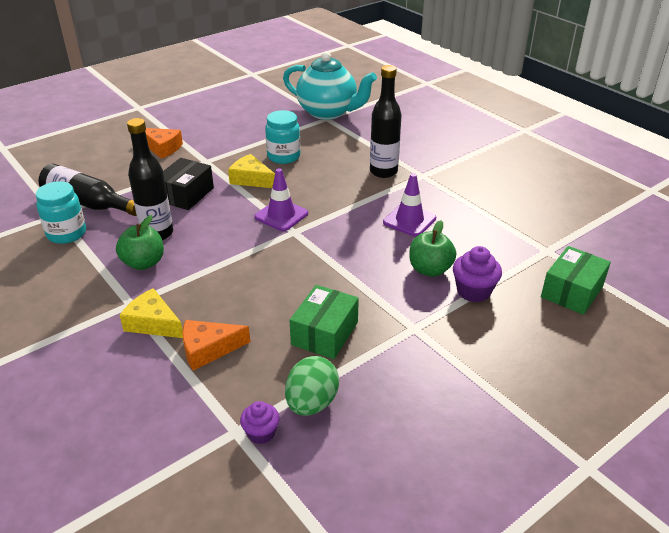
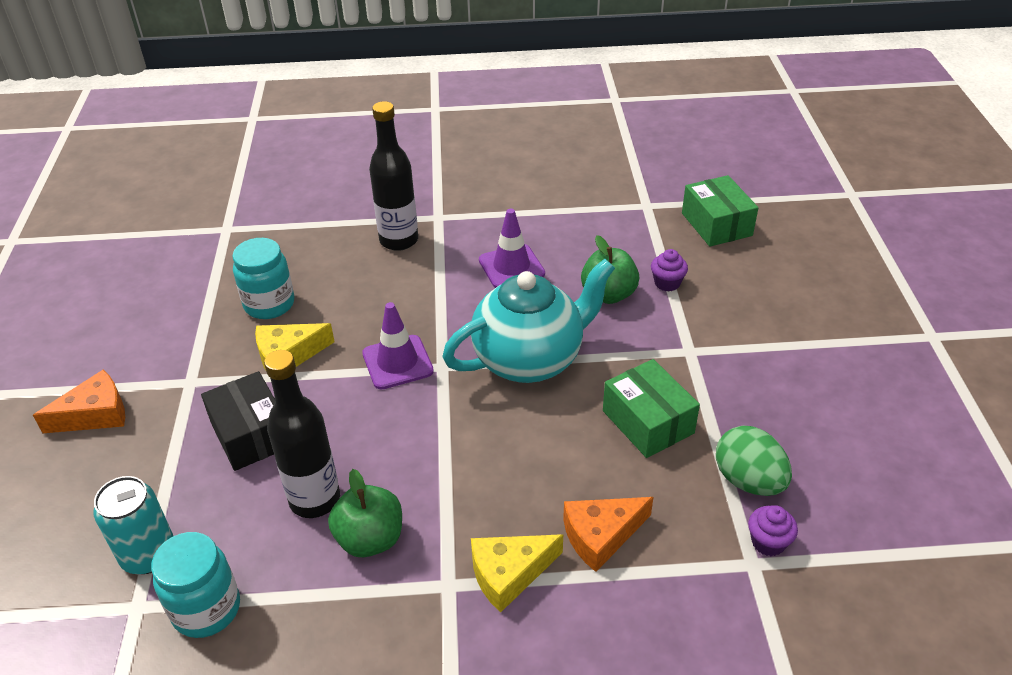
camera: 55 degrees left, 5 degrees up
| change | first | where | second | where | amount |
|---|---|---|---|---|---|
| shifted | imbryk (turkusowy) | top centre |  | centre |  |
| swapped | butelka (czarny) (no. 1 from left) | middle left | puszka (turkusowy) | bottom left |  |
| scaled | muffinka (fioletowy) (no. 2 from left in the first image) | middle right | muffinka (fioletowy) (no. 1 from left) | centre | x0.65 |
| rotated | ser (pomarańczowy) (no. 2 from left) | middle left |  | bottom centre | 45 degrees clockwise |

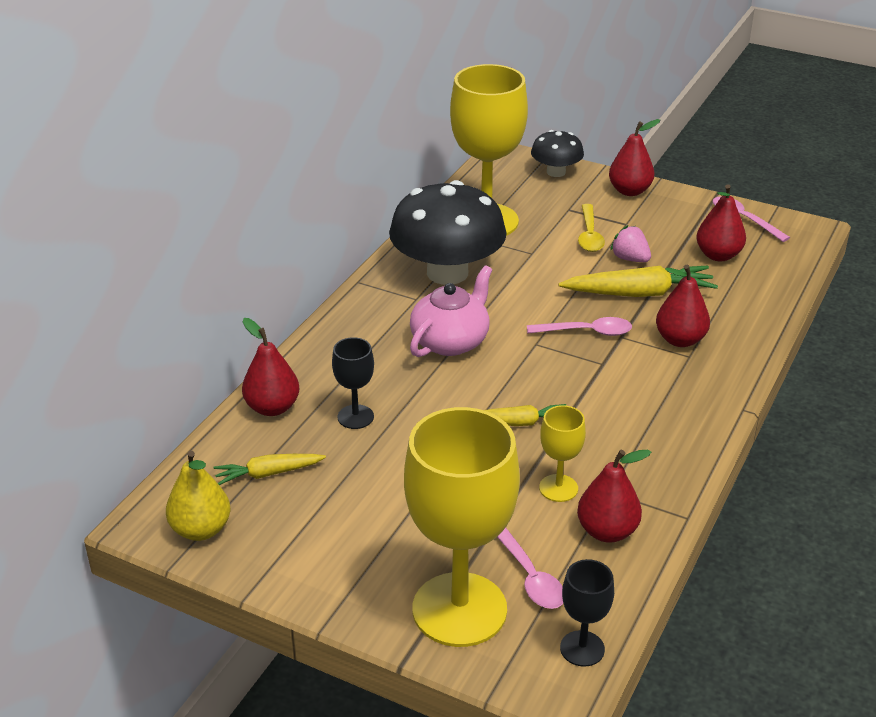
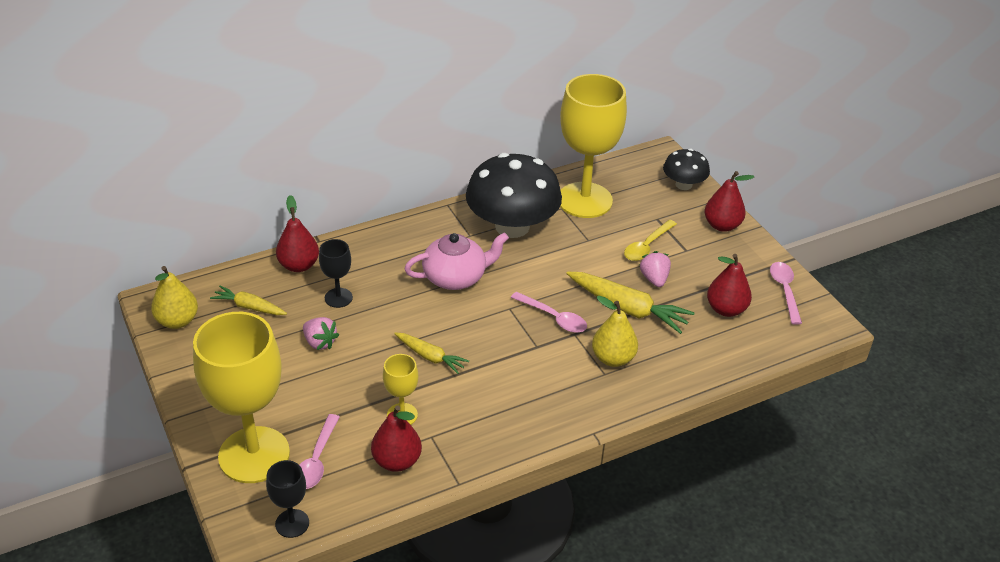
camera: 35 degrees right, 5 degrees up
| change | first | where | second | where | amount |
|---|---|---|---|---|---|
| repainted | gruszka (czerwony) (no. 4 from left) | middle right | gruszka (żółty) (no. 2 from left) | centre |  |
| new |  |  | truskawka (różowy) (no. 1 from left) | middle left |  |

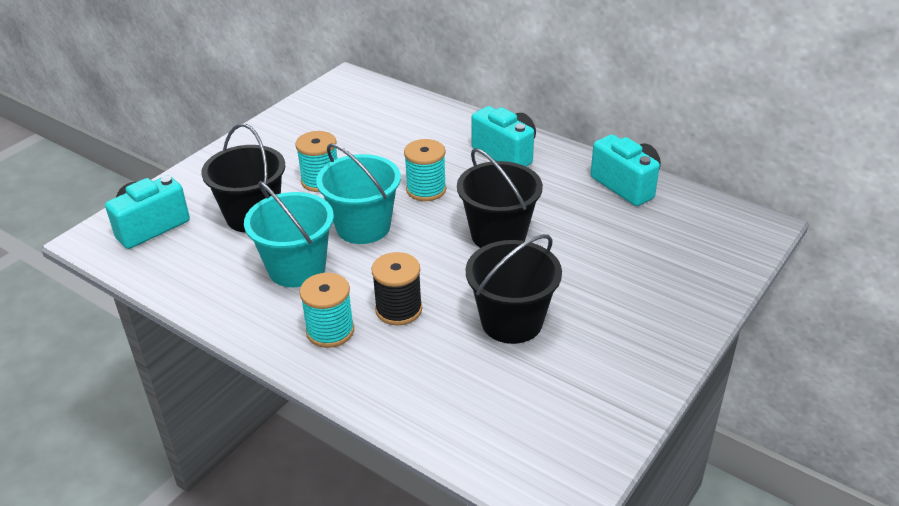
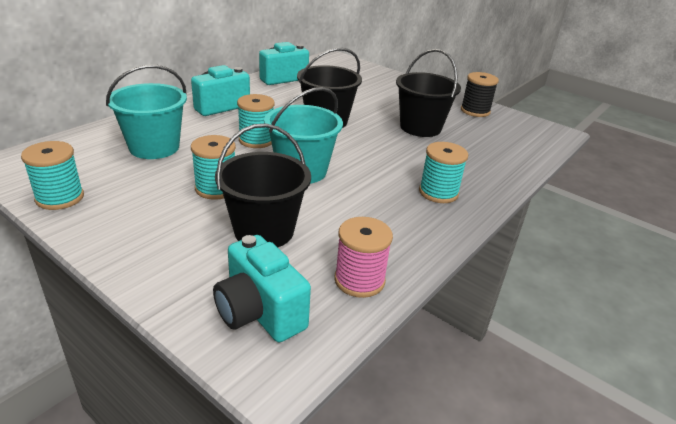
camera: 90 degrees left, 5 degrees down
| change | first | where | second | where | amount |
|---|---|---|---|---|---|
| shifted | wiadro (turkusowy) (no. 1 from left) | middle left |  | top left |  |
| shifted | szpulka (czarny) | centre |  | top right |  |
| new |  |  | szpulka (turkusowy) (no. 1 from left) | middle left |  |
| new |  |  | szpulka (różowy) | centre |  |

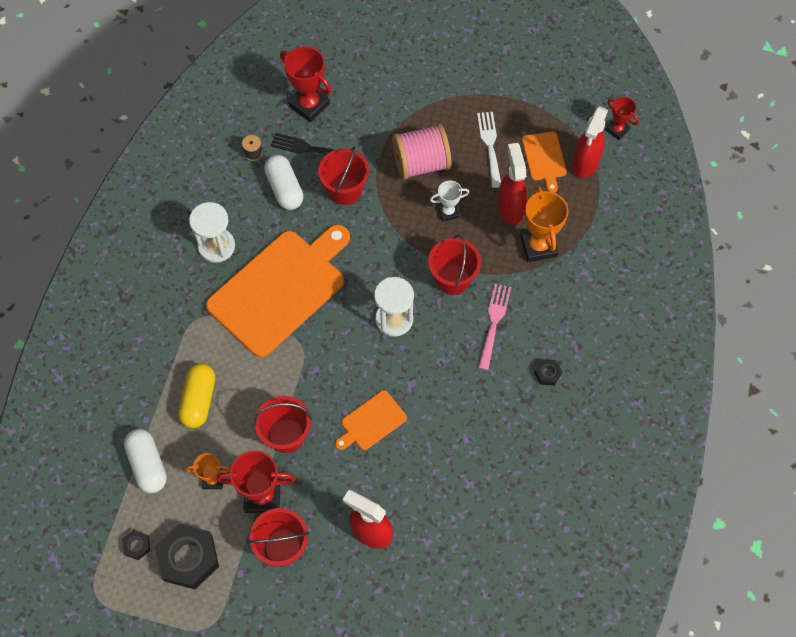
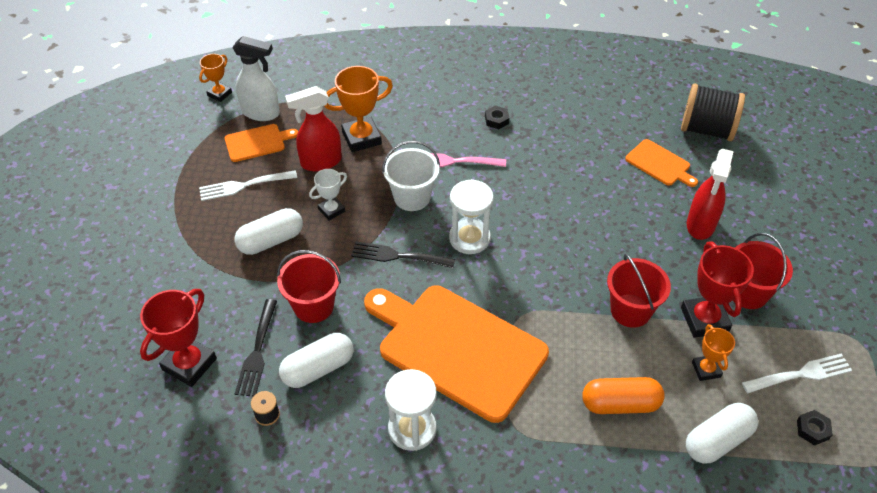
camera: 100 degrees left, 15 degrees down
| change | first | where | second | where | amount |
|---|---|---|---|---|---|
| repainted | puchar (czerwony) (no. 3 from left) | top right | puchar (pomarańczowy) (no. 1 from left) | top left |  |
| repainted | spryskiwacz (czerwony) (no. 3 from left) | top right | spryskiwacz (biały) | top left |  |
| swapped | szpulka (różowy) | top centre | kapsułka (biały) (no. 1 from left) | middle left |  |
| rotated | puchar (biały) | top centre |  | centre | 75 degrees clockwise |
| repainted | wiadro (czerwony) (no. 4 from left) | centre | wiadro (biały) | centre |  |
| repainted | kapsułka (żółty) | middle left | kapsułka (pomarańczowy) | bottom right |  |
| shifted | deska do krojenia (pomarańczowy) (no. 2 from left in the first image) | centre | deska do krojenia (pomarańczowy) (no. 3 from left) | top right |  |
| swapped | nakrętka (czarny) (no. 2 from left) | bottom left | widelec (biały) (no. 2 from left) | bottom right |  |
| new |  |  | szpulka (czarny) (no. 2 from left) | top right |  |
| new |  |  | widelec (czarny) (no. 2 from left) | centre |  |

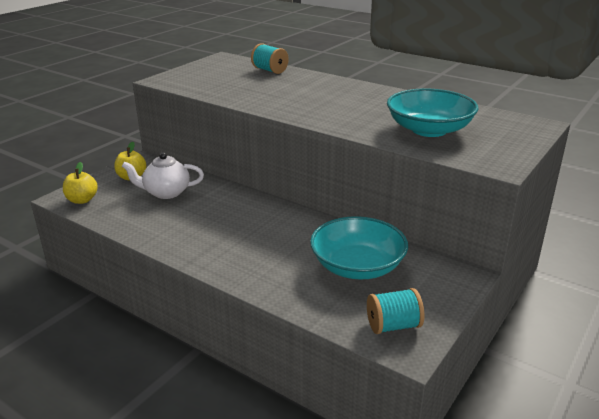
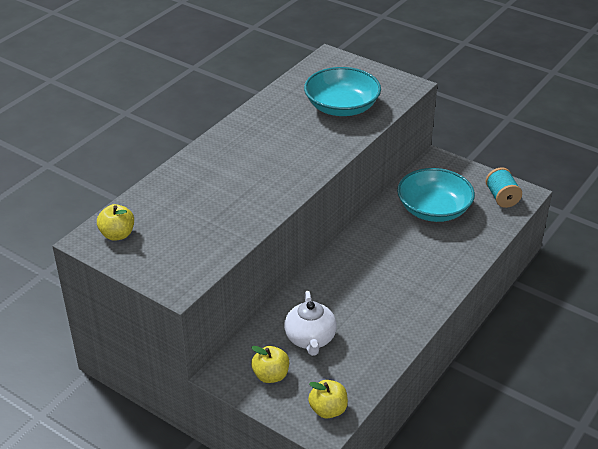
camera: 90 degrees left, 10 degrees up
| change | first | where | second | where | amount |
|---|---|---|---|---|---|
| gone | szpulka (turkusowy) (no. 1 from left) | top centre |  |  |  |
| new |  |  | jabłko (żółty) (no. 1 from left) | middle left |  |

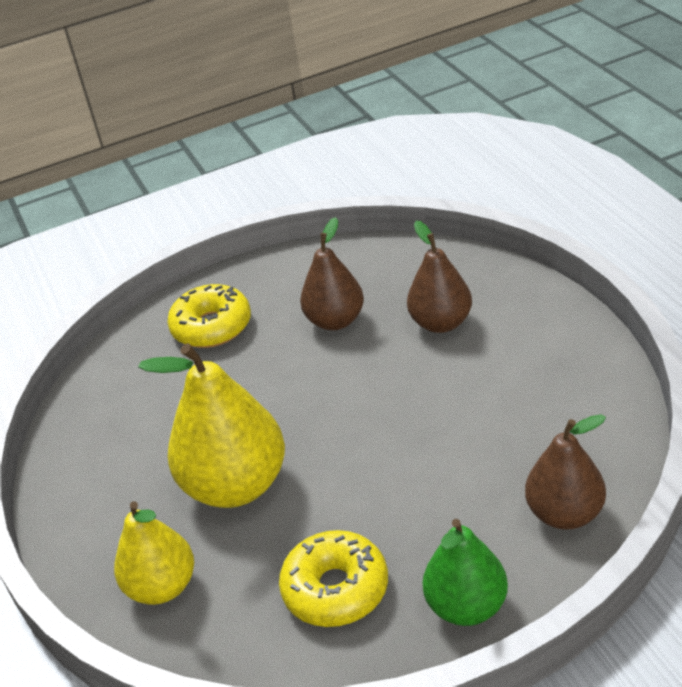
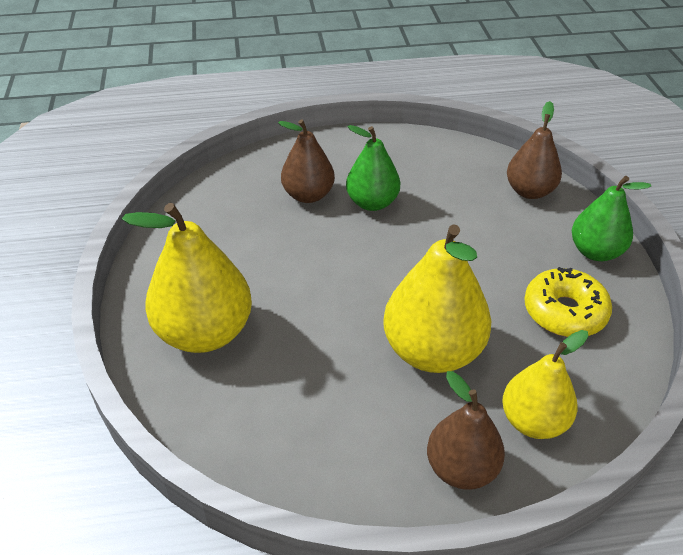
camera: 80 degrees left, 5 degrees up
| change | first | where | second | where | amount |
|---|---|---|---|---|---|
| shifted | gruszka (brązowy) (no. 1 from left in the first image) | centre | gruszka (brązowy) (no. 2 from left) | bottom right |  |
| swapped | donut (żółty) (no. 1 from left) | middle left | gruszka (żółty) (no. 1 from left) | middle left |  |
| new |  |  | gruszka (zielony) (no. 1 from left) | top centre |  |

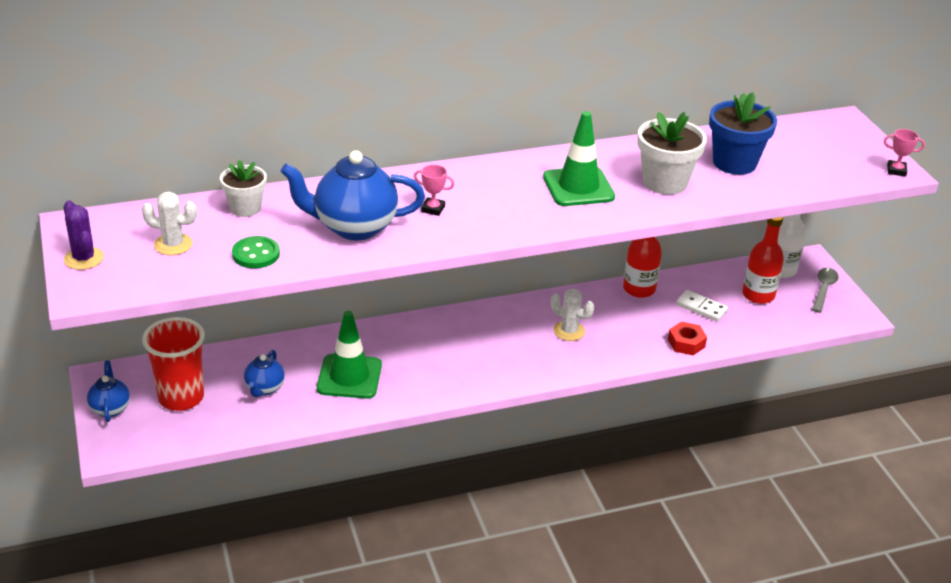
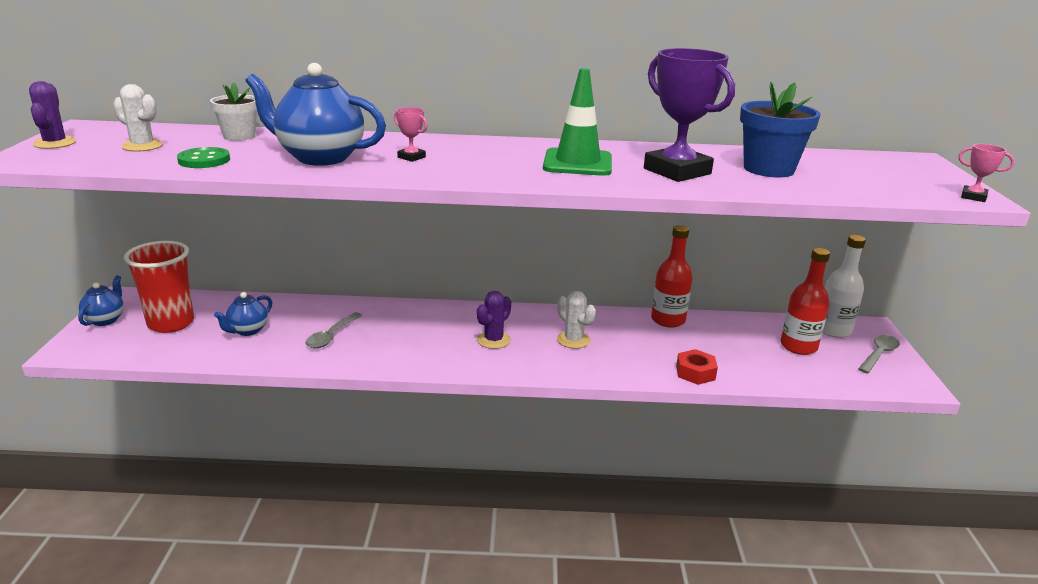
camera: 20 degrees right, 10 degrees down
| change | first | where | second | where | amount |
|---|---|---|---|---|---|
| swapped | doniczka (biały) (no. 2 from left) | top right | puchar (fioletowy) | top centre |  |
| gone | kostka domina (biały) | middle right |  |  |  |
| swapped | pachołek (zielony) (no. 1 from left) | centre | łyżka (szary) (no. 1 from left) | middle left |  |
| new |  |  | kaktus (fioletowy) (no. 2 from left) | centre |  |

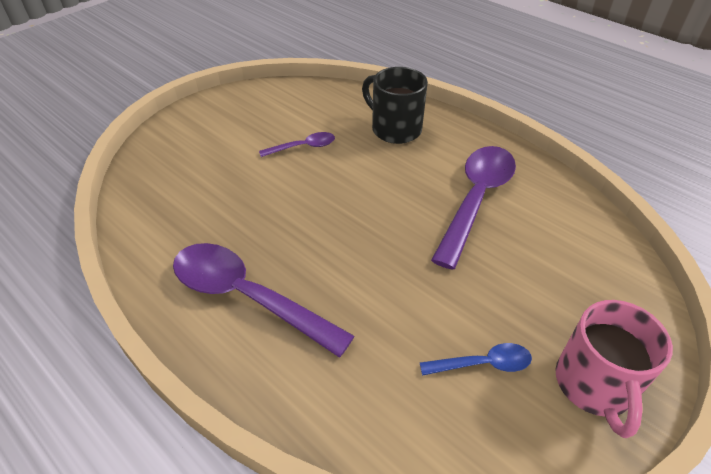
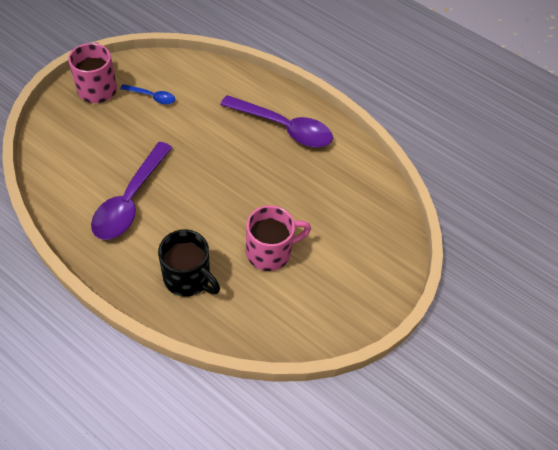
camera: 170 degrees right, 10 degrees up
| change | first | where | second | where | amount |
|---|---|---|---|---|---|
| swapped | łyżka (fioletowy) (no. 2 from left) | top centre | kubek (różowy) (no. 2 from left) | centre |  |
| rotated | łyżka (niebieski) | bottom right |  | top left | 150 degrees counterclockwise |

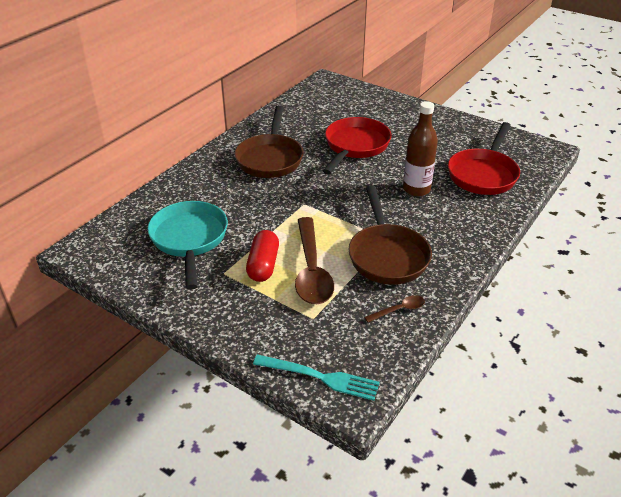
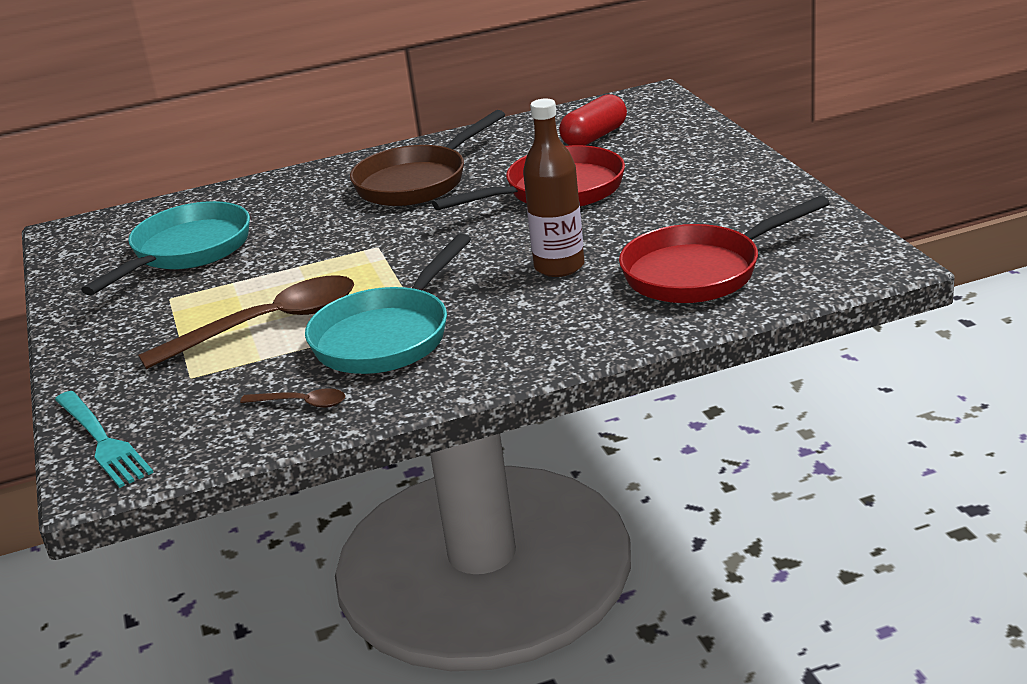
camera: 40 degrees right, 10 degrees down
| change | first | where | second | where | amount |
|---|---|---|---|---|---|
| repainted | patelnia (brązowy) (no. 2 from left) | centre | patelnia (turkusowy) (no. 2 from left) | centre |  |
| rotated | łyżka (brązowy) (no. 1 from left) | centre |  | middle left | 150 degrees counterclockwise |
| shifted | kapsułka (czerwony) | centre |  | top centre |  |

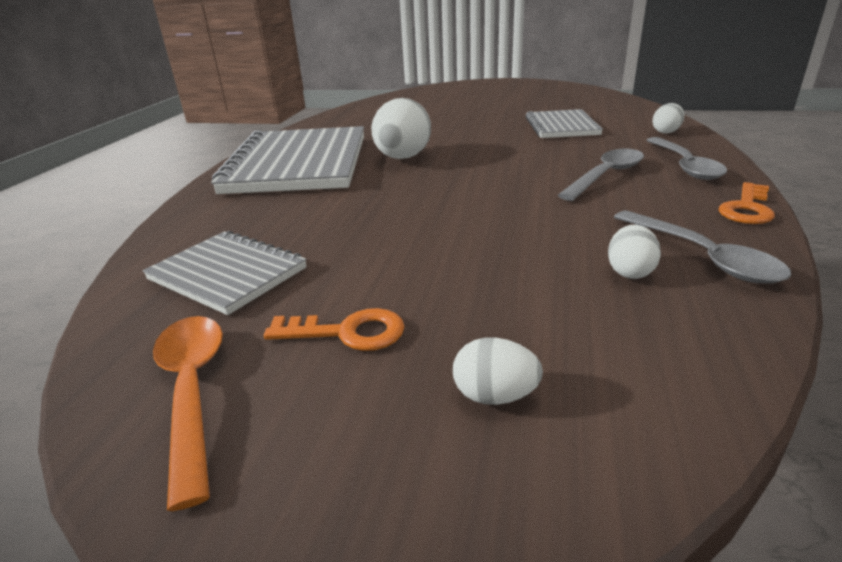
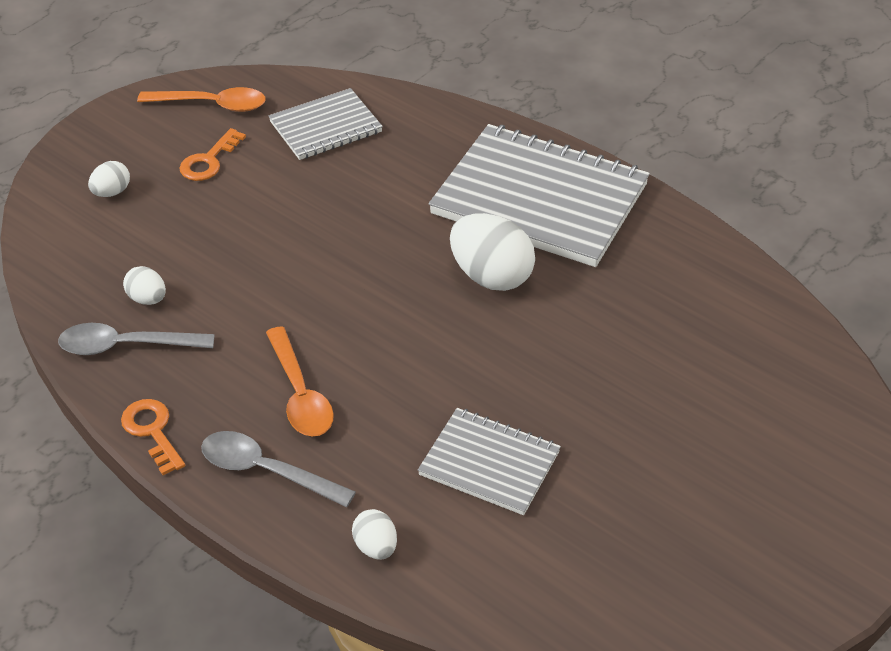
camera: 115 degrees right, 15 degrees up
| change | first | where | second | where | amount |
|---|---|---|---|---|---|
| repainted | łyżka (szary) (no. 1 from left) | top right | łyżka (pomarańczowy) (no. 2 from left) | centre |  |

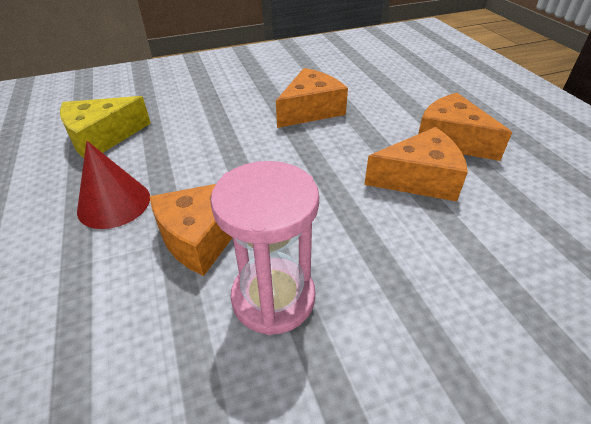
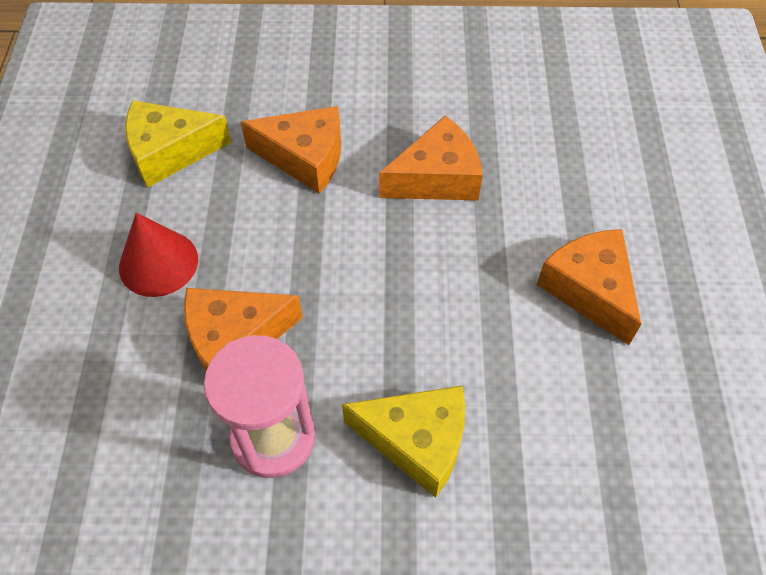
camera: 20 degrees right, 15 degrees up
| change | first | where | second | where | amount |
|---|---|---|---|---|---|
| shifted | ser (pomarańczowy) (no. 3 from left in the first image) | middle right | ser (pomarańczowy) (no. 2 from left) | top centre |  |
| new |  |  | ser (żółty) (no. 2 from left) | bottom centre |  |

